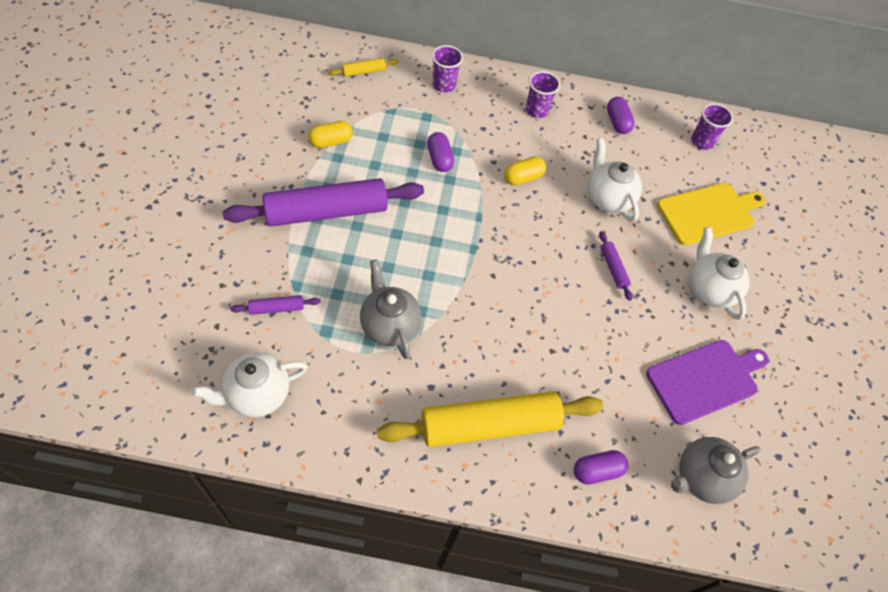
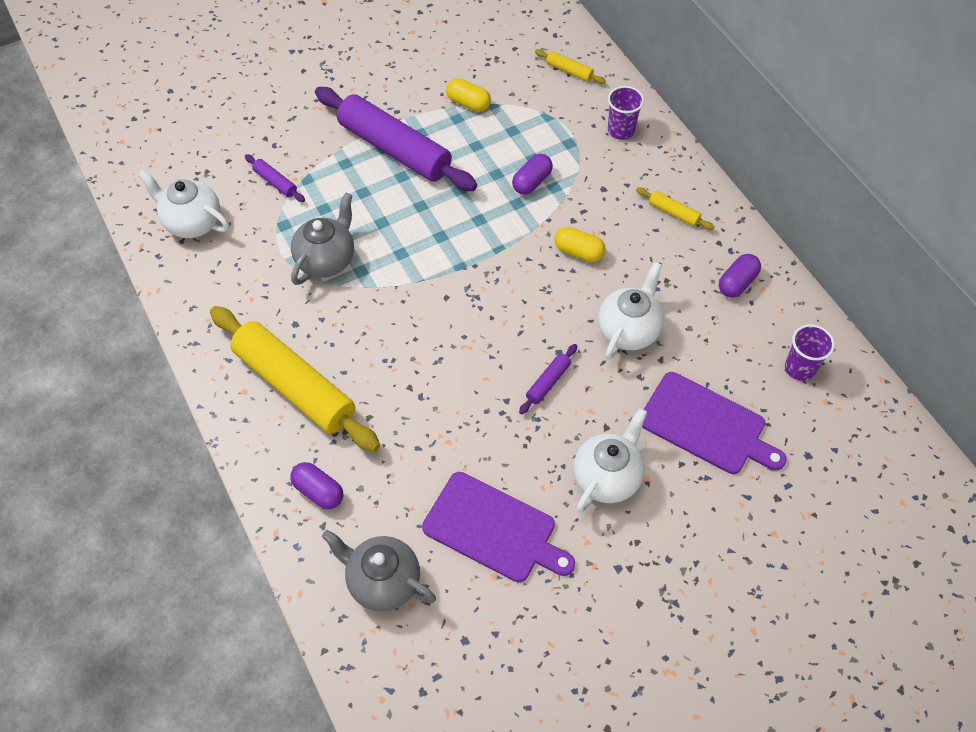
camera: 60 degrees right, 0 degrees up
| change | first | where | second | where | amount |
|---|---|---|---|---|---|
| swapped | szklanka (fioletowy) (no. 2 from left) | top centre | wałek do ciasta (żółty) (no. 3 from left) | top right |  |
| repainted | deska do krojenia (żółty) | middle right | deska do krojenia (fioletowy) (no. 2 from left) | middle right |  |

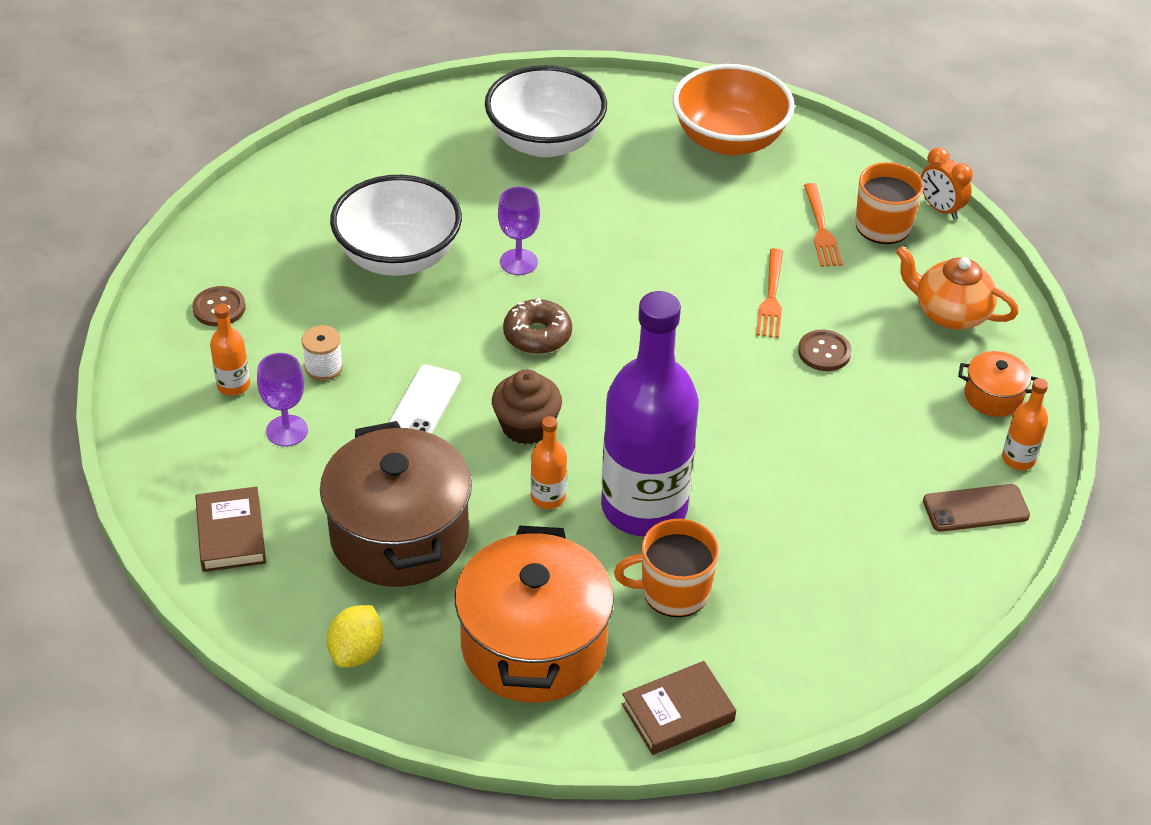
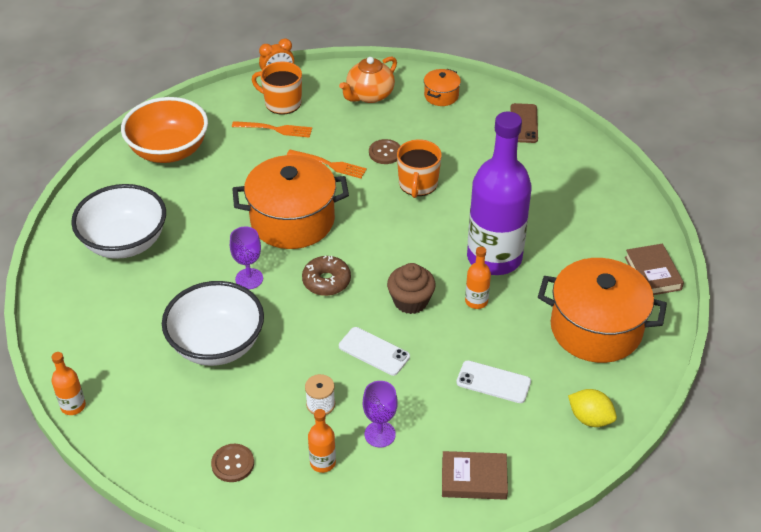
camera: 75 degrees left, 0 degrees up
| change | first | where | second | where | amount |
|---|---|---|---|---|---|
| shifted | butelka (pomarańczowy) (no. 3 from left in the first image) | middle right | butelka (pomarańczowy) (no. 1 from left) | bottom left |  |
| swapped | garnek (brązowy) | centre | telefon (biały) (no. 2 from left) | bottom centre |  |
| shifted | kubek (pomarańczowy) (no. 1 from left in the first image) | bottom centre | kubek (pomarańczowy) (no. 2 from left) | top centre |  |
| new |  |  | garnek (pomarańczowy) (no. 1 from left) | centre |  |

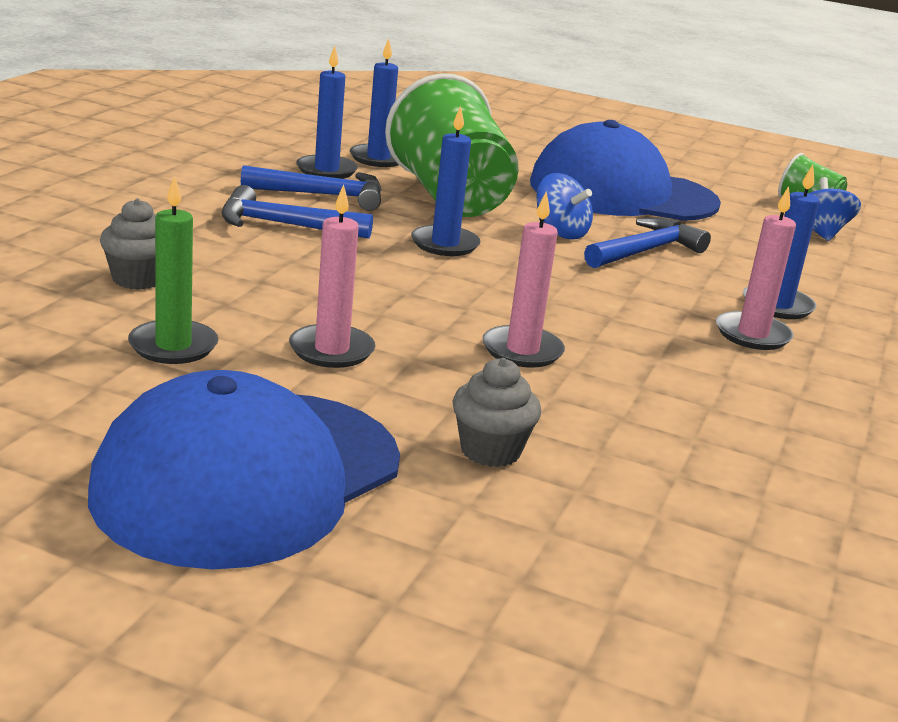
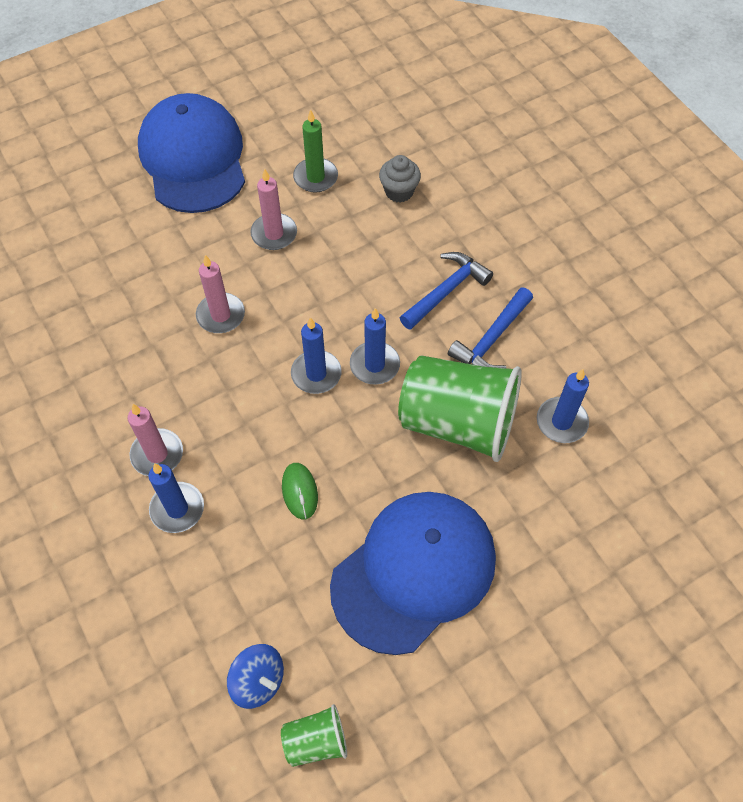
camera: 130 degrees right, 35 degrees up
| change | first | where | second | where | amount |
|---|---|---|---|---|---|
| shifted | świeca (niebieski) (no. 1 from left in the first image) | top centre | świeca (niebieski) (no. 2 from left) | centre |  |
| gone | bączek (niebieski) (no. 1 from left) | top centre |  |  |  |
| swapped | młotek (niebieski) (no. 3 from left) | middle right | myszka (zielony) | centre |  |
| gone | muffinka (szary) (no. 2 from left) | centre |  |  |  |

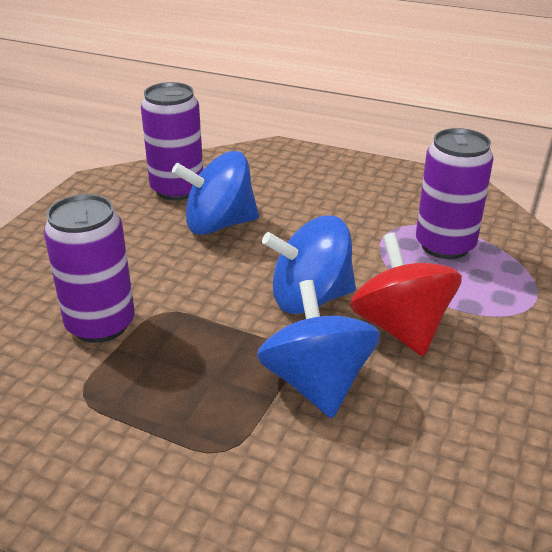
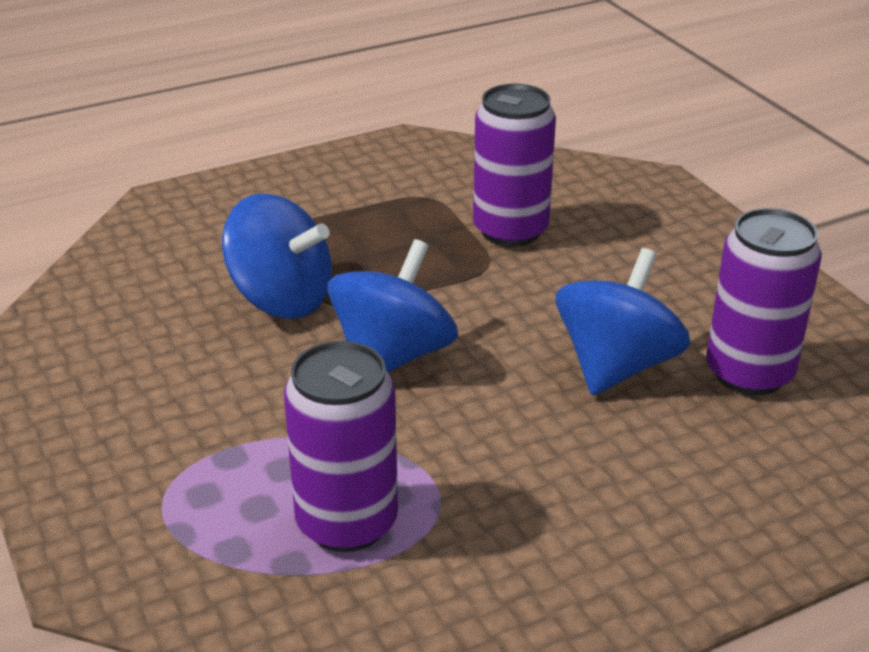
camera: 130 degrees right, 0 degrees up
| change | first | where | second | where | amount |
|---|---|---|---|---|---|
| gone | bączek (czerwony) | middle right |  |  |  |

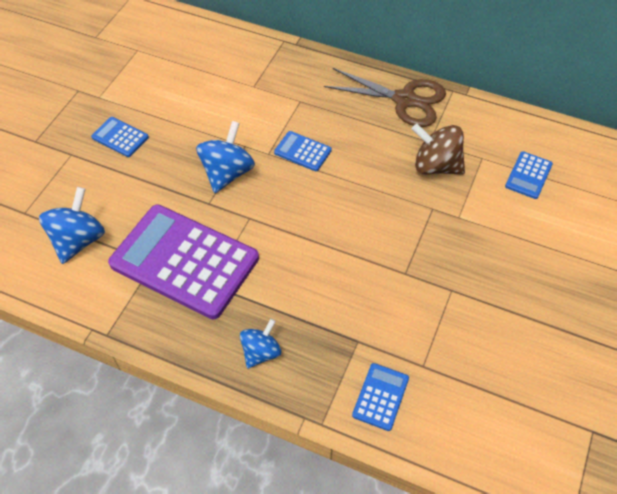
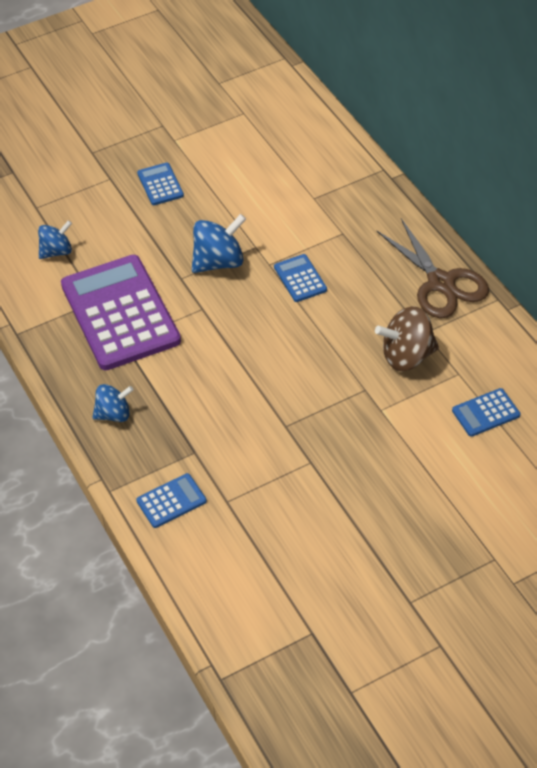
camera: 40 degrees right, 5 degrees down
| change | first | where | second | where | amount |
|---|---|---|---|---|---|
| rotated | bączek (brązowy) | top right |  | middle right | 75 degrees counterclockwise |
| scaled | bączek (niebieski) (no. 1 from left) | middle left |  | top left | x0.65 |

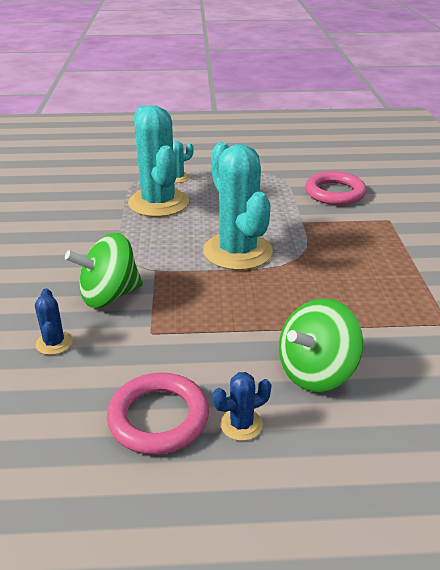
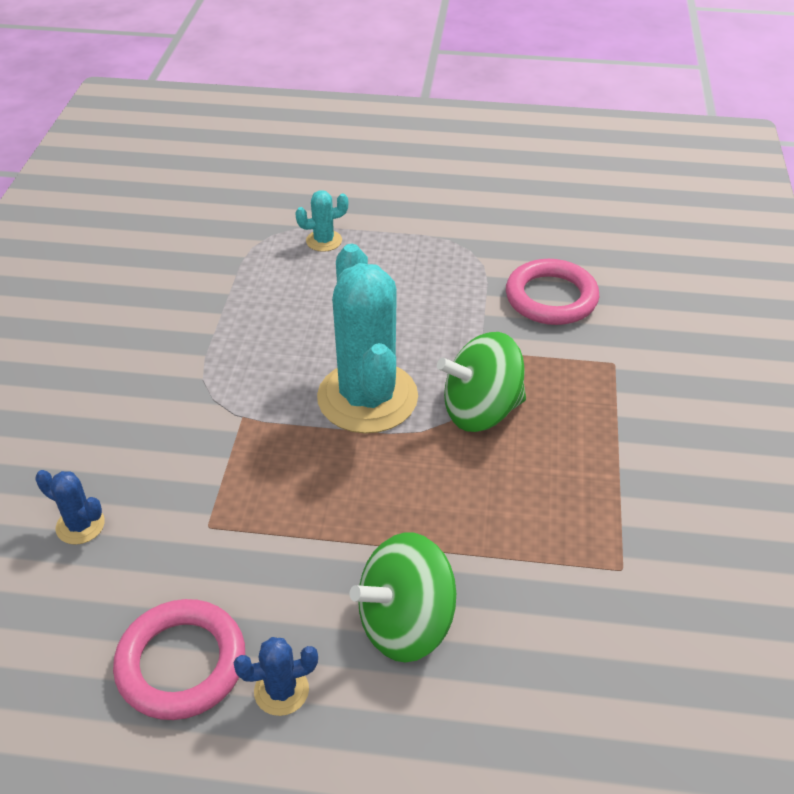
camera: 10 degrees right, 10 degrees up
| change | first | where | second | where | amount |
|---|---|---|---|---|---|
| gone | kaktus (turkusowy) (no. 1 from left) | top centre |  |  |  |
| shifted | bączek (zielony) (no. 1 from left in the first image) | middle left | bączek (zielony) (no. 2 from left) | centre |  |
| rotated | kaktus (niebieski) (no. 1 from left) | middle left |  | middle left | 60 degrees counterclockwise |

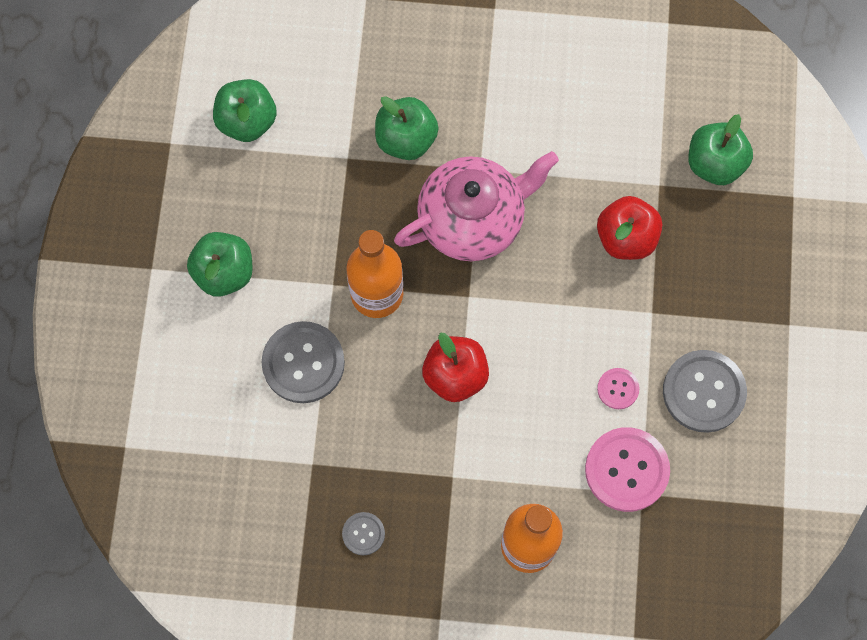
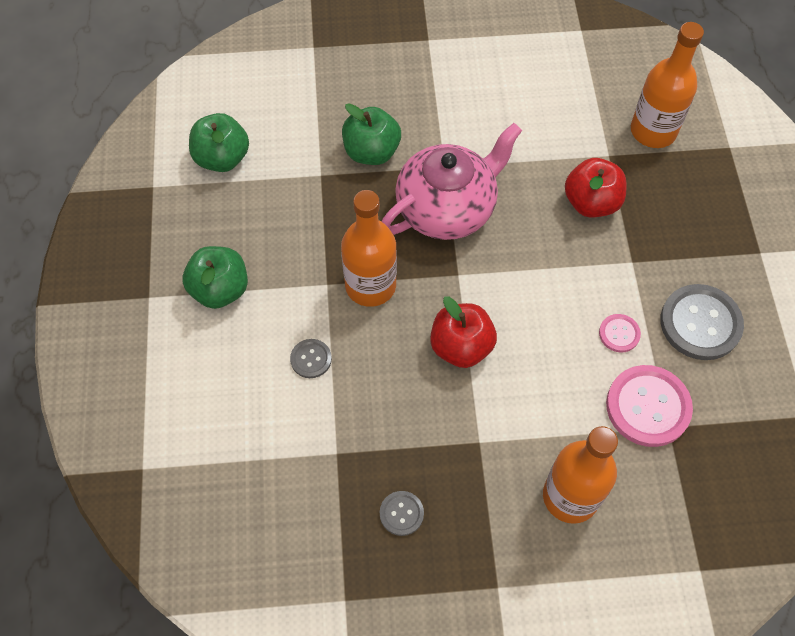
camera: 10 degrees left, 10 degrees down
| change | first | where | second | where | amount |
|---|---|---|---|---|---|
| swapped | jabłko (zielony) (no. 4 from left) | top right | butelka (pomarańczowy) (no. 3 from left) | top right |  |
| scaled | guzik (szary) (no. 1 from left) | centre |  | centre | x0.50 |

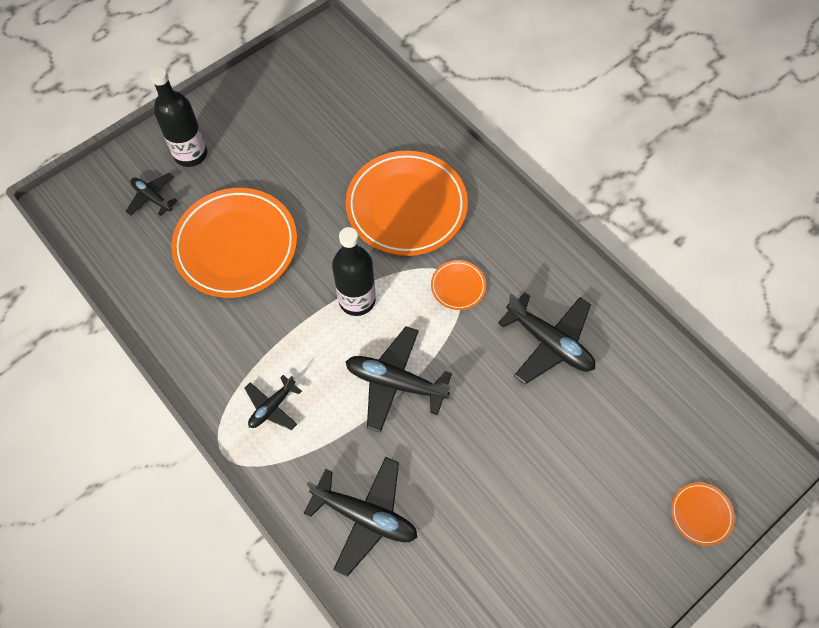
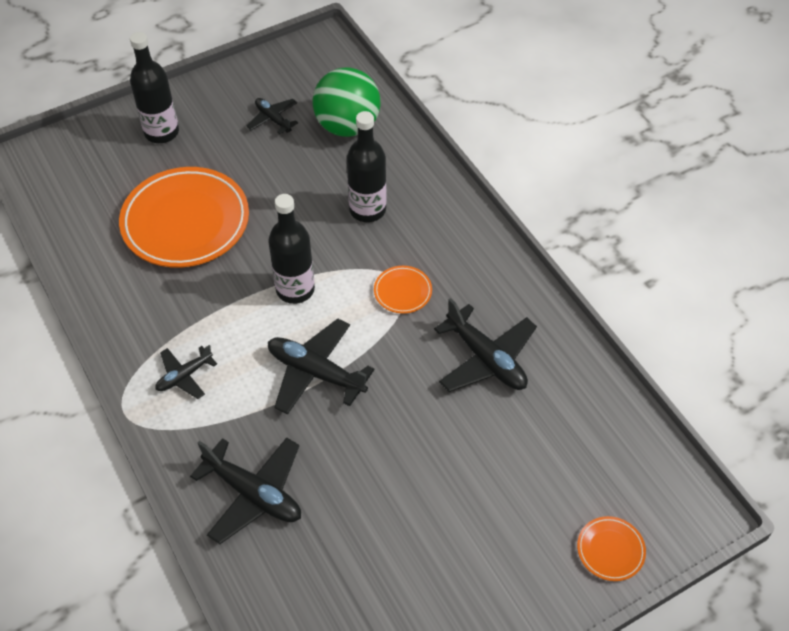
camera: 10 degrees right, 10 degrees down
| change | first | where | second | where | amount |
|---|---|---|---|---|---|
| swapped | talerz (pomarańczowy) (no. 2 from left) | top centre | butelka (czarny) (no. 3 from left) | top centre |  |
| shifted | samolot (czarny) (no. 1 from left in the first image) | top left | samolot (czarny) (no. 3 from left) | top centre |  |
| new |  |  | piłka (zielony) | top centre |  |

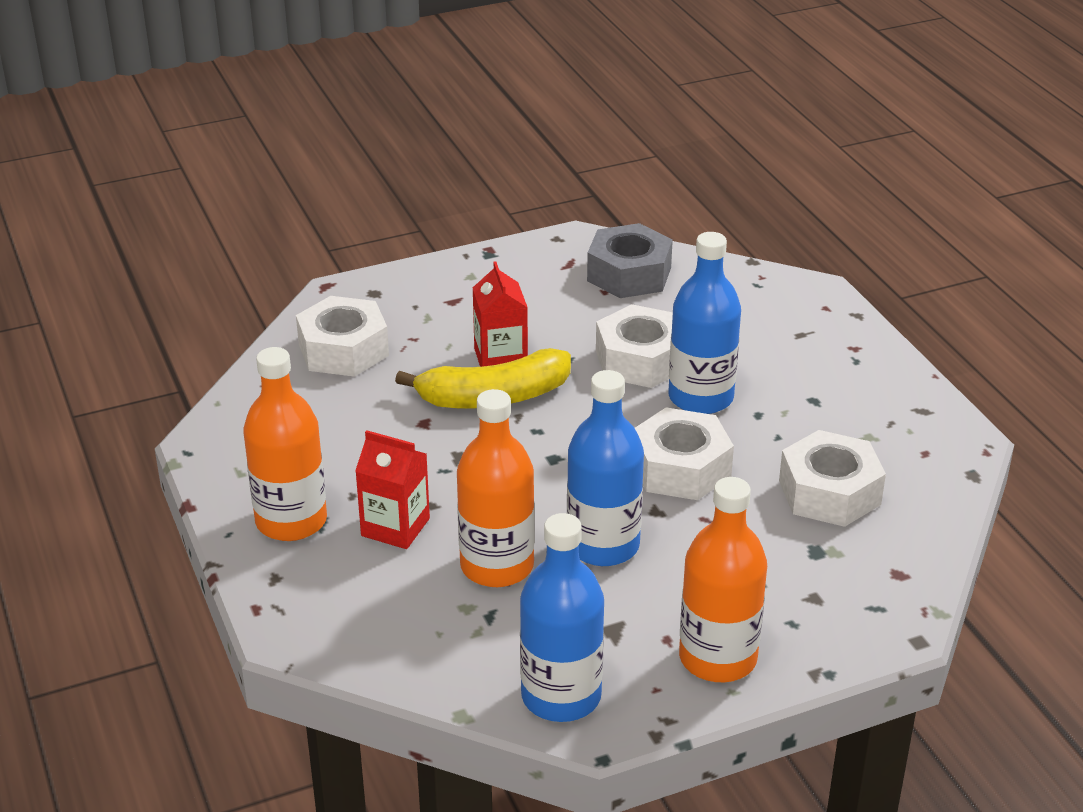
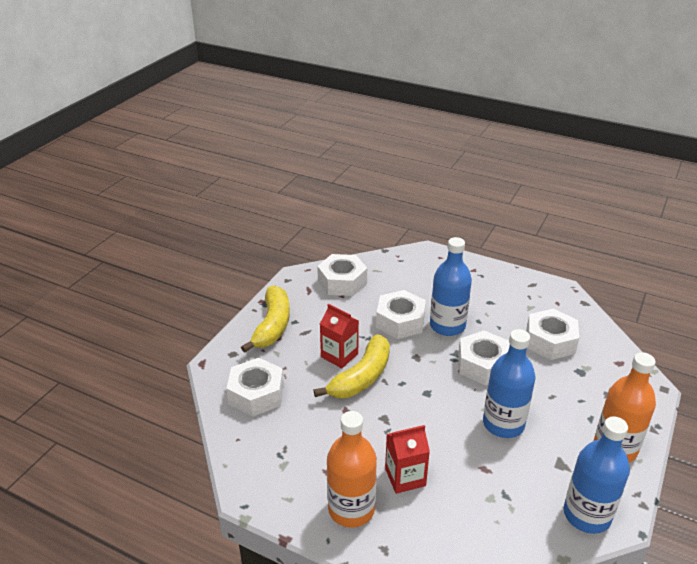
camera: 40 degrees left, 0 degrees up
| change | first | where | second | where | amount |
|---|---|---|---|---|---|
| repainted | nakrętka (szary) | top centre | nakrętka (biały) (no. 2 from left) | centre |  |
| gone | butelka (pomarańczowy) (no. 2 from left) | centre |  |  |  |
| new |  |  | banan (żółty) (no. 1 from left) | centre |  |

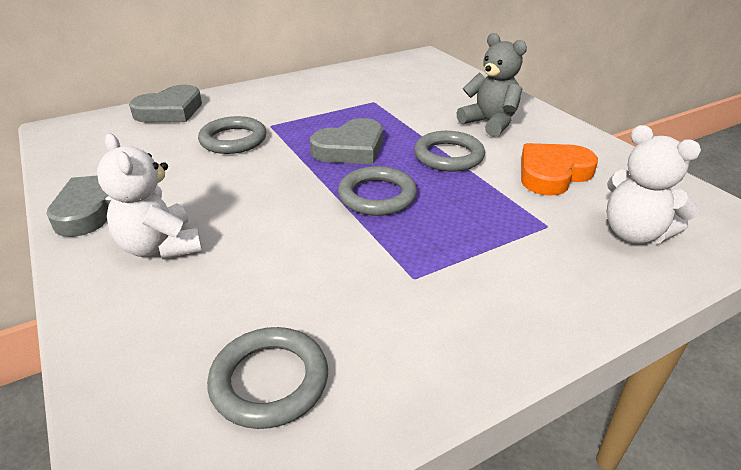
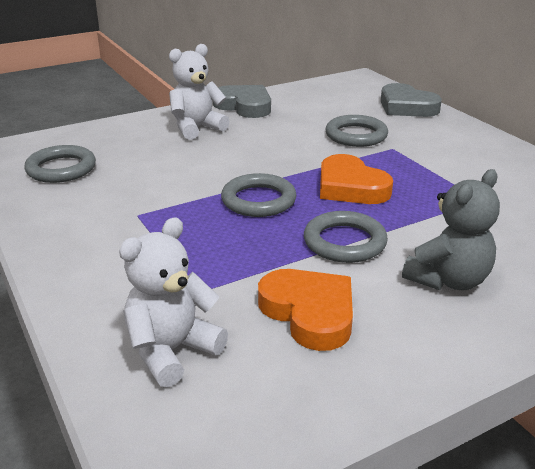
camera: 90 degrees right, 5 degrees down
| change | first | where | second | where | amount |
|---|---|---|---|---|---|
| repainted | serce (szary) (no. 3 from left) | top centre | serce (pomarańczowy) (no. 2 from left) | centre |  |

